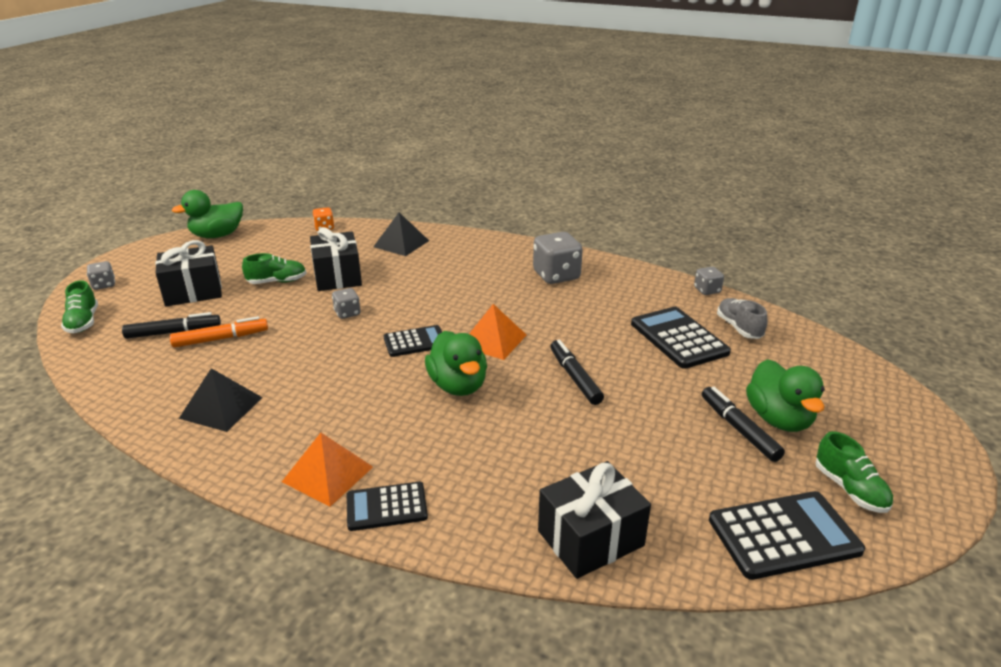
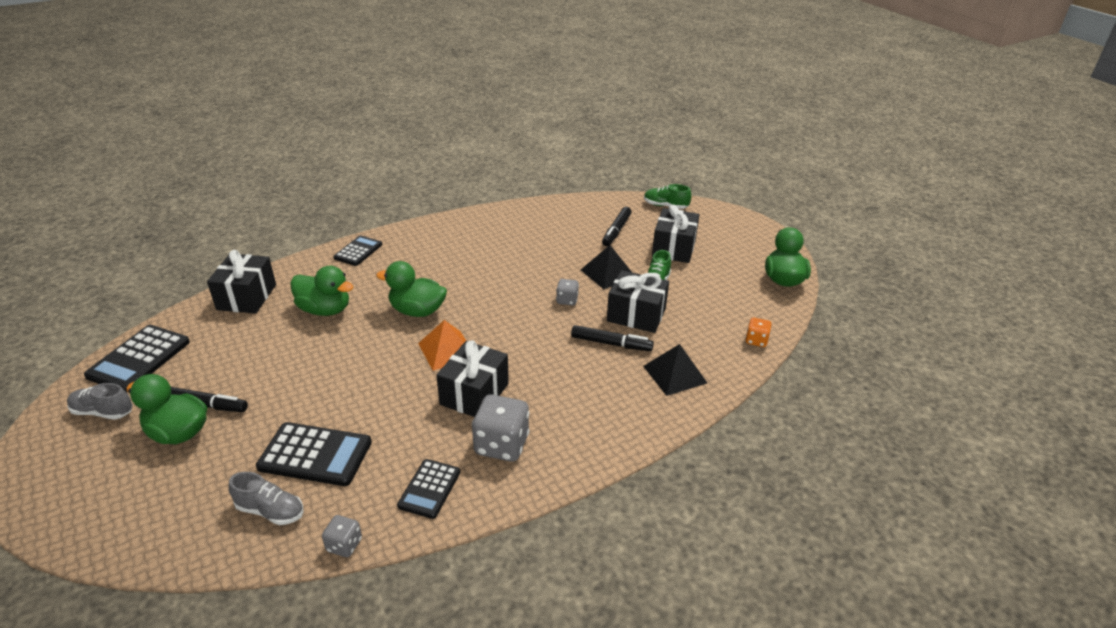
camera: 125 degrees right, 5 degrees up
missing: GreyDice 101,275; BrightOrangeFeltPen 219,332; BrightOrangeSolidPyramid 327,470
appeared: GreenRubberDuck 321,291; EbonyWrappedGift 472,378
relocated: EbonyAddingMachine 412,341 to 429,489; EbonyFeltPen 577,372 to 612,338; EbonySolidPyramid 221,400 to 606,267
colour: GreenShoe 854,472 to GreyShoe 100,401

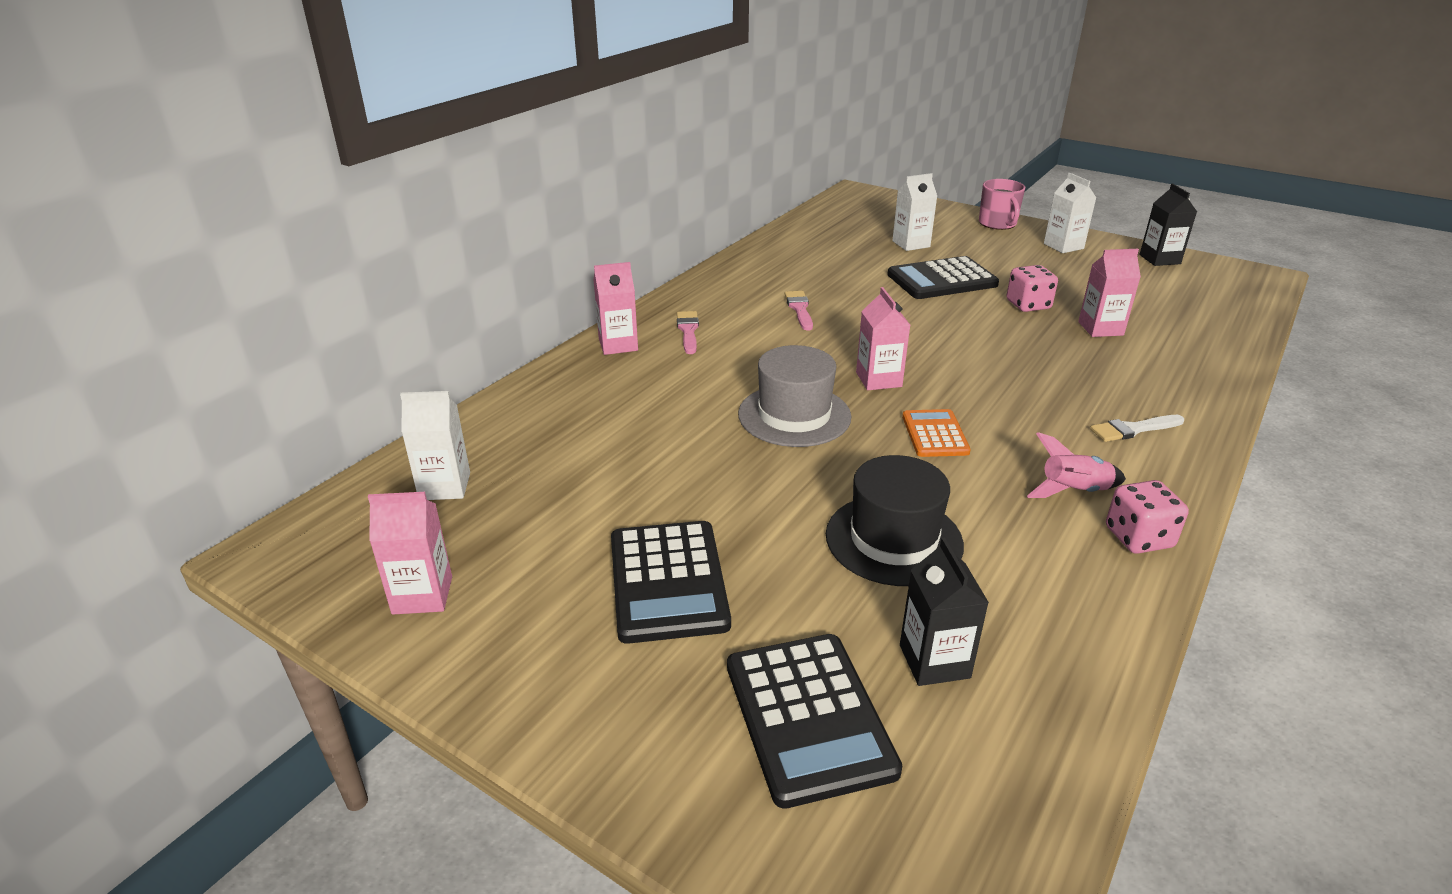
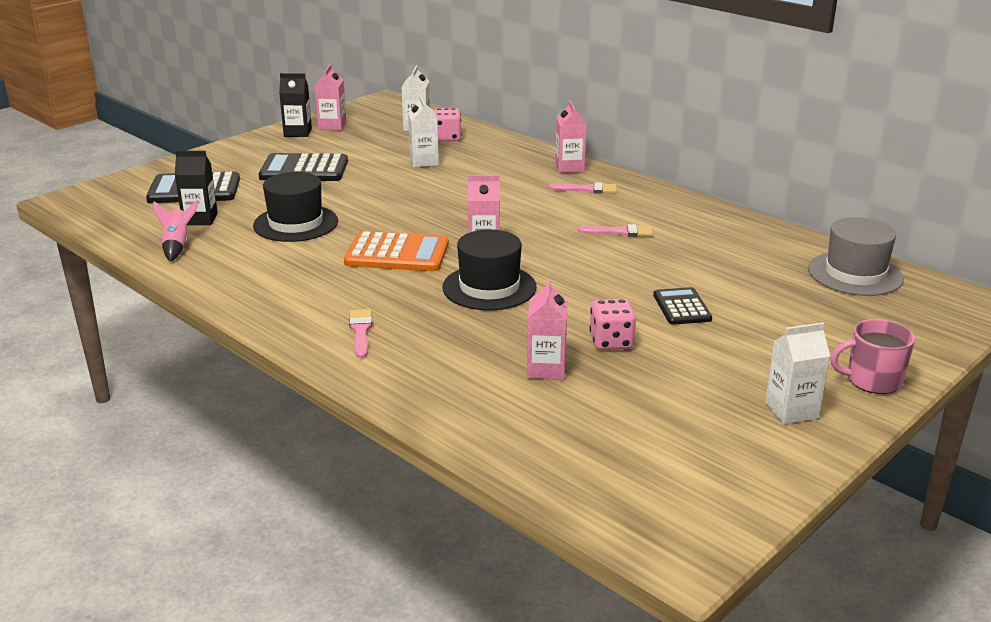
camera: 100 degrees right, 5 degrees down
appeared: EbonyTopHat 490,269
relocated: RosyRocket 1076,465 to 176,230; EbonyJuiceCarton 1168,225 to 295,105; SnowWhiteJuiceCarton 914,212 to 423,131; RosyDice 1147,517 to 447,124; GreyTopHat 794,396 to 856,256
colour: SnowWhitePaintBrush 1137,428 to RosyPaintBrush 360,333
size: BrightOrangeAddingMachine 936,433 = 396,251 x1.65; EbonyAddingMachine 943,277 = 682,306 x0.60

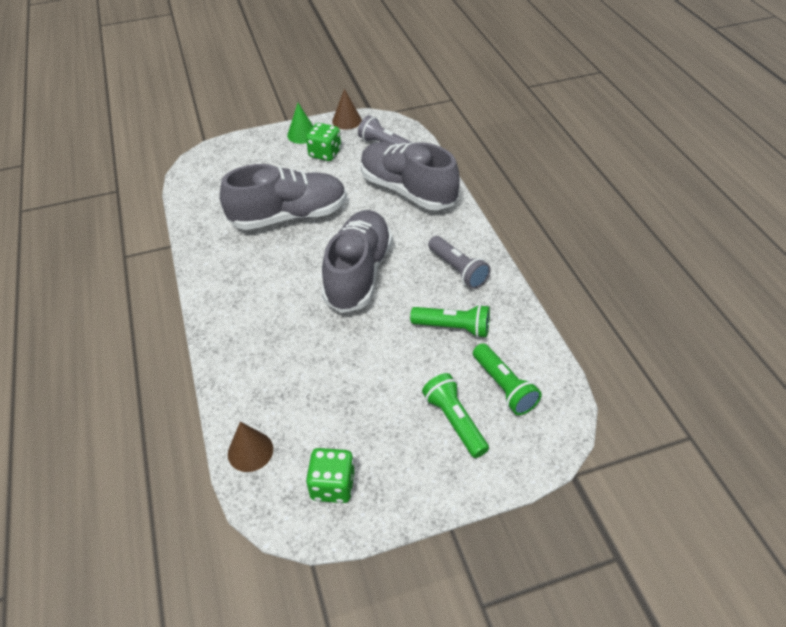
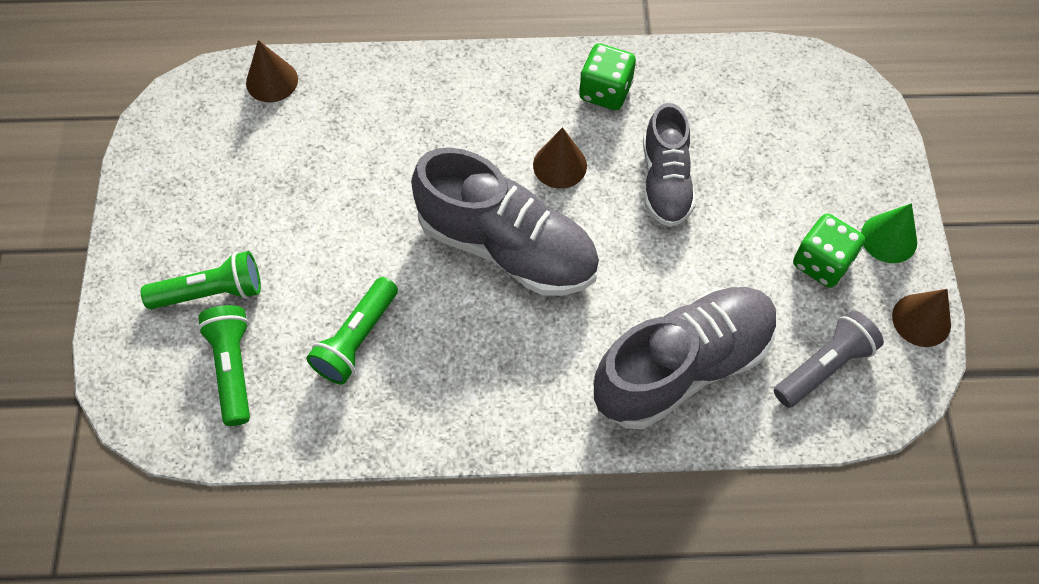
camera: 105 degrees right, 15 degrees up
missing: GreyFlashlight 459,262
appeared: DarkBrownSolidCone 560,158
relocated: GreenDice 330,475 to 607,76
spun: GreenFlashlight 507,379 = 224,365 90 degrees clockwise
size: GreyShoe 283,197 = 669,165 x0.62

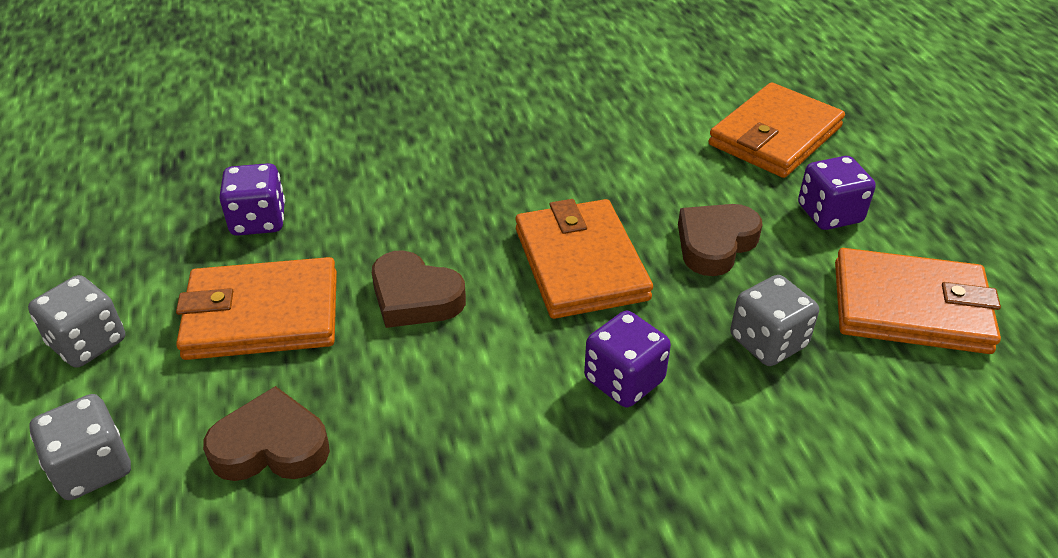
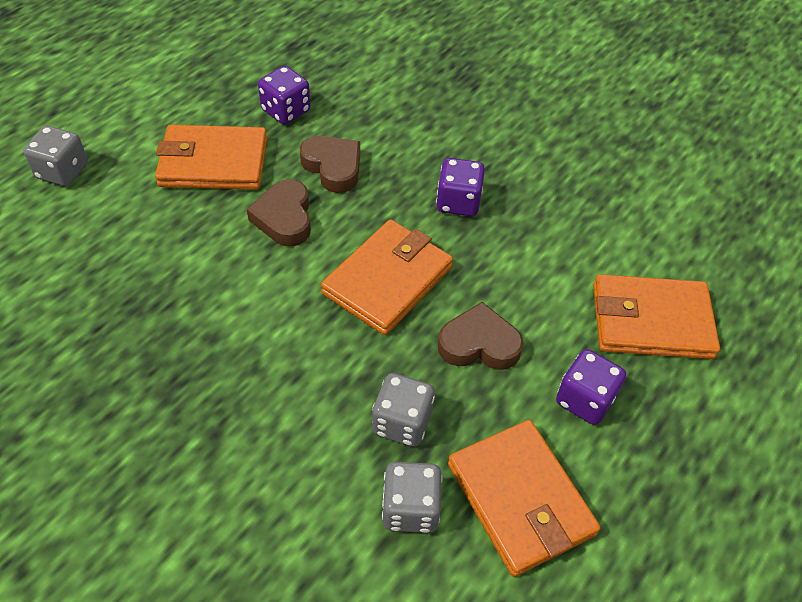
camera: 50 degrees right, 10 degrees up
relocated: DarkBrownHeartShape 266,433 to 330,164; GreyDice 76,321 to 412,497; PurpleDice 627,359 to 460,187
spun: BrightOrangeBillfold 256,308 = 211,157 45 degrees counterclockwise

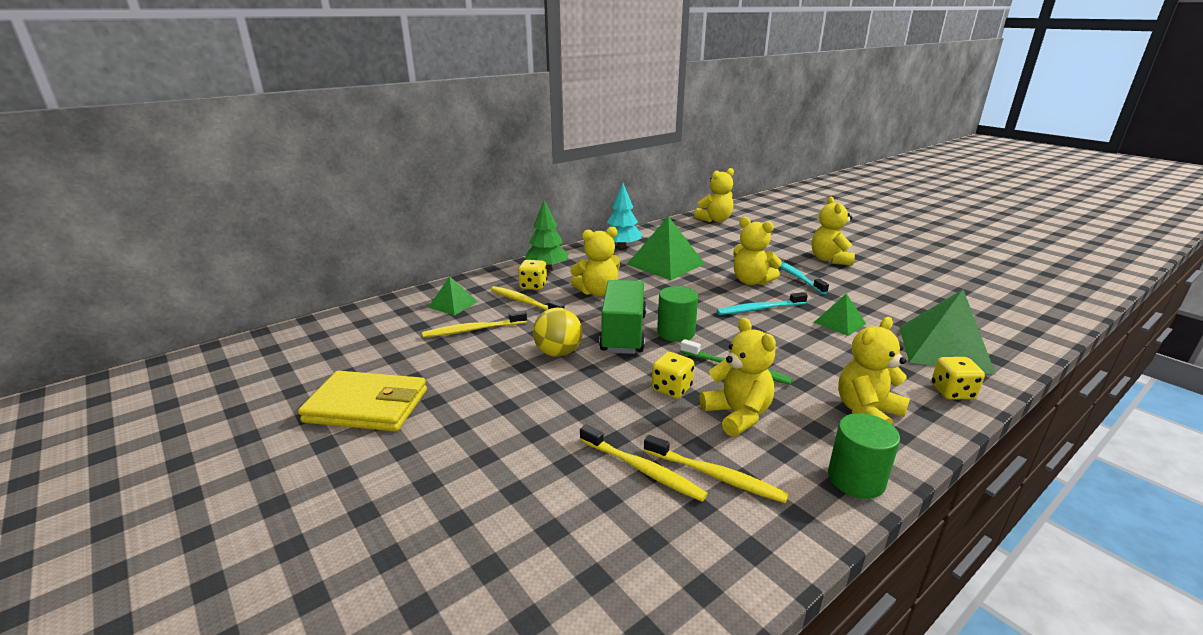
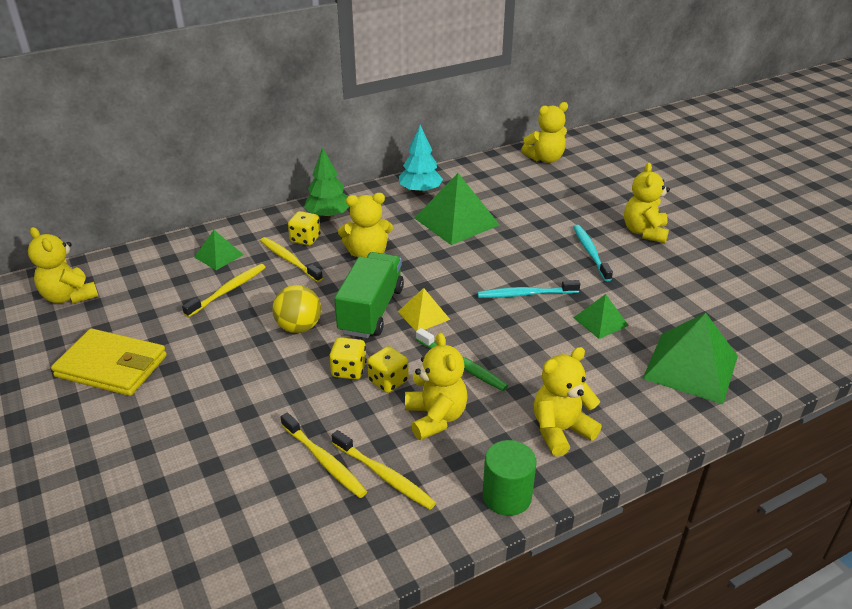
camera: 10 degrees right, 10 degrees up
relocated: GoldenStuffedBear 757,251 to 63,265; GoldenDice 958,378 to 348,358
exchanged: GreenCylinderShape 677,314 to GoldenSolidPyramid 424,309
spun: GoldenToothBrush 474,324 = 224,290 135 degrees clockwise

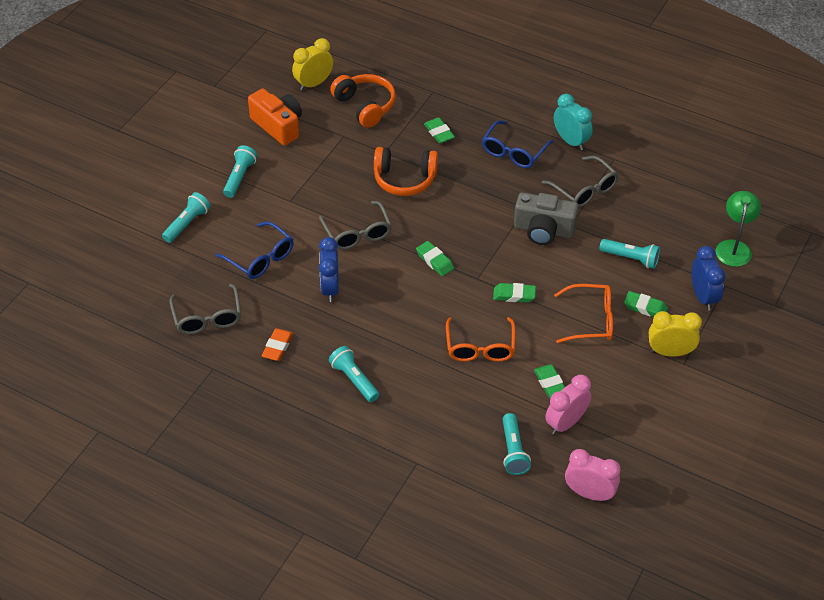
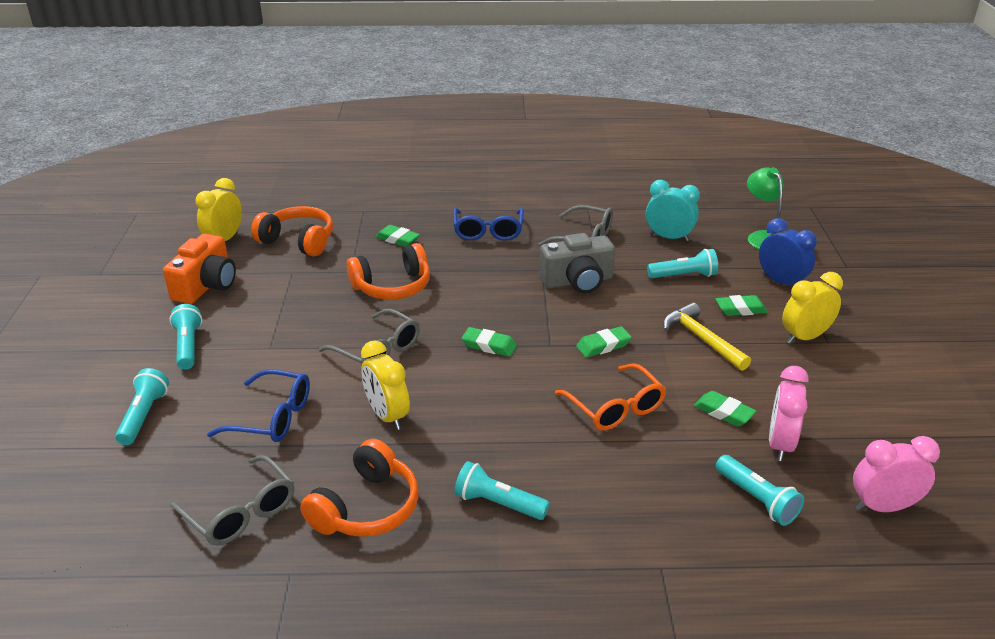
camera: 30 degrees left, 15 degrees down
relocated: TealBedsideClock 573,122 to 673,211
exchanged: BrightOrangeGumEraser 277,345 to BrightOrangeHeadphones 359,488; BrightOrangeEyeglasses 583,313 to GoldenHammer 707,337
colour: BlueBedsideClock 329,269 to GoldenBedsideClock 385,385
spun: BrightOrangeCamera 275,117 = 199,269 90 degrees clockwise

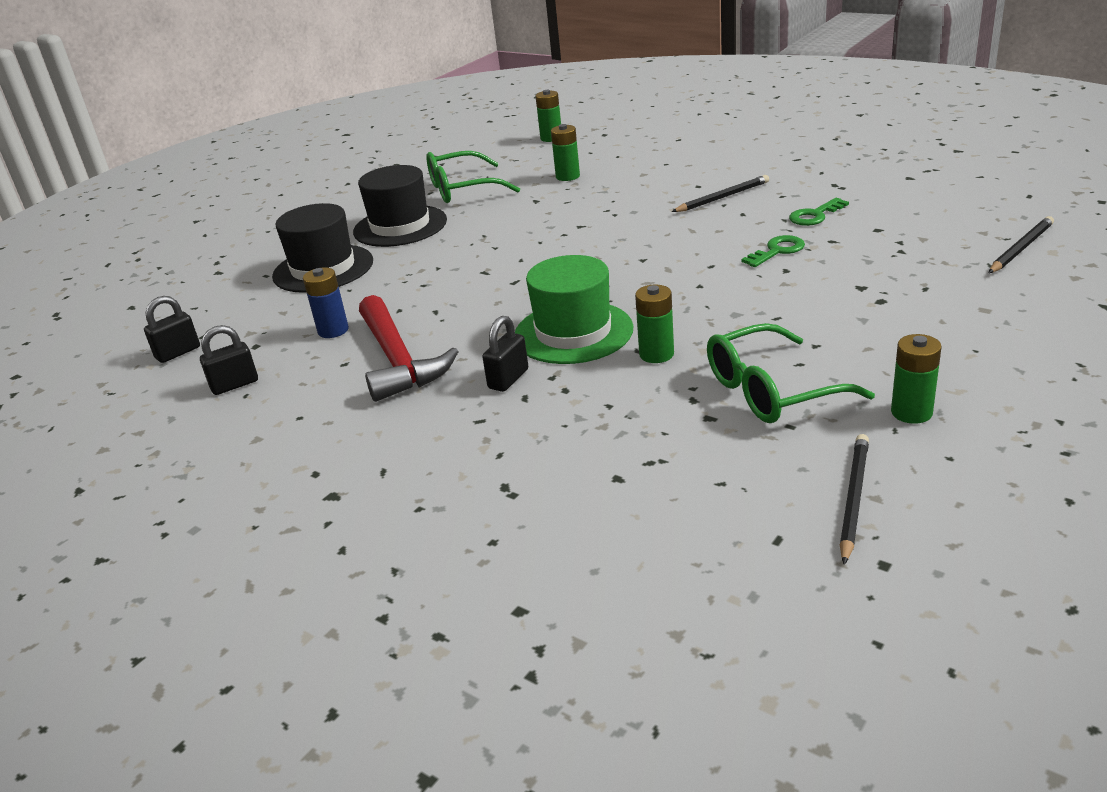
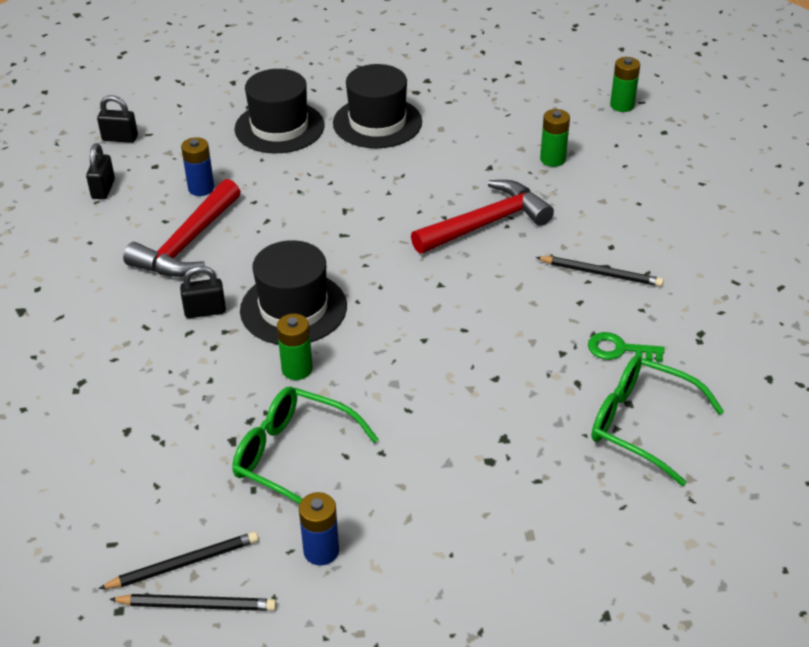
camera: 45 degrees right, 10 degrees up
missing: GreenDoorKey 773,251
appeared: ScarletHammer 482,217
relocated: EbonyLeadPencil 1021,244 to 193,602; GreenEyeglasses 473,177 to 657,421
colour: GreenTopHat 574,309 to EbonyTopHat 293,292; GreenAaBattery 916,379 to BlueAaBattery 319,528
spun: EbonyPadlock 229,360 = 100,171 75 degrees clockwise

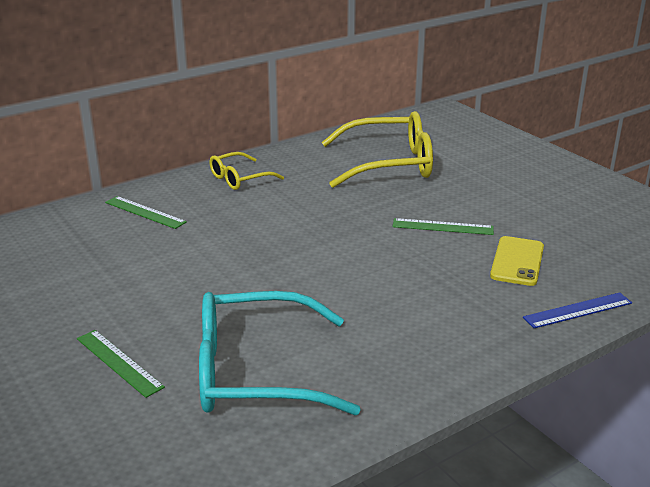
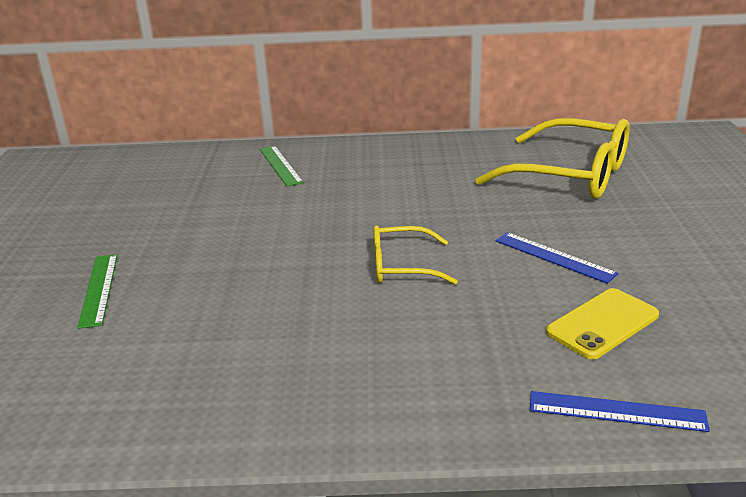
camera: 35 degrees right, 0 degrees up
missing: TealEyeglasses 280,353
relocated: GoldenEyeglasses 246,171 to 415,254
colour: GreenStraightedge 443,226 to BlueStraightedge 557,258

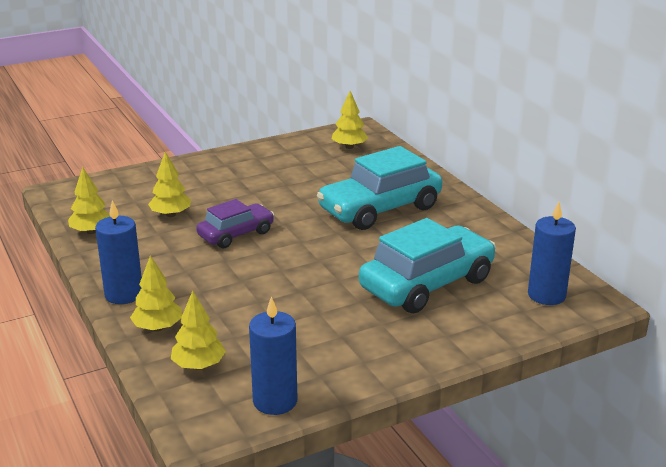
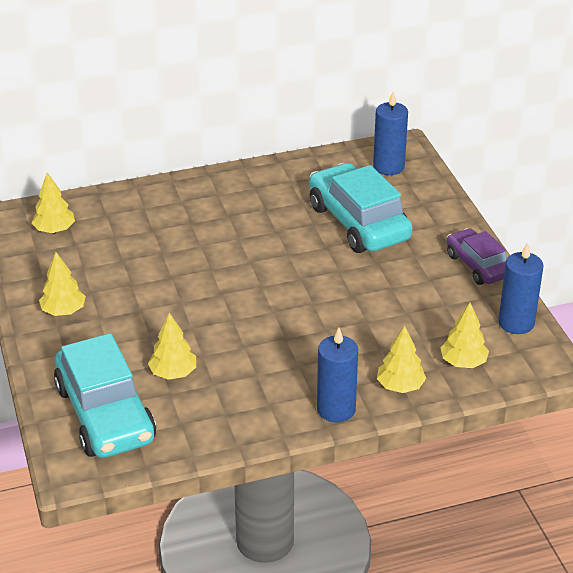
camera: 80 degrees left, 10 degrees up
relocated: GoldenTree 89,200 to 62,284; TealCar 379,188 to 105,395; PurpleCar 235,223 to 477,256

